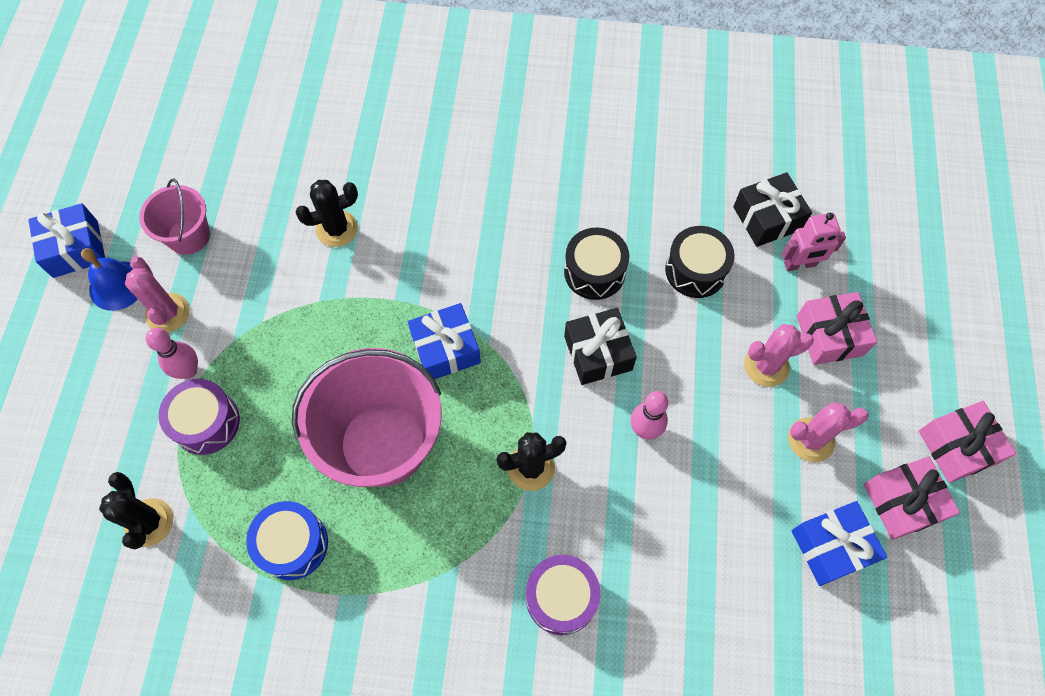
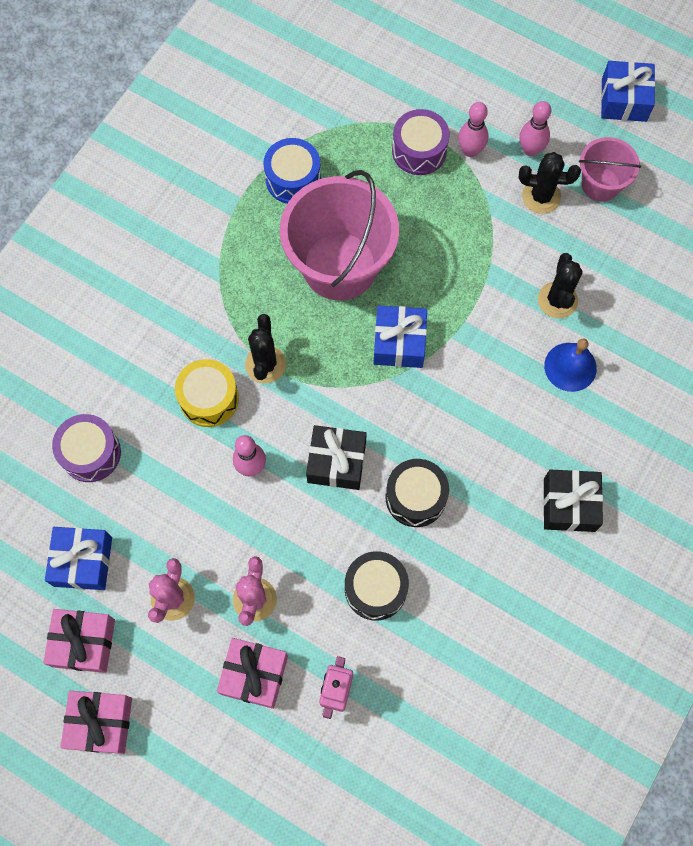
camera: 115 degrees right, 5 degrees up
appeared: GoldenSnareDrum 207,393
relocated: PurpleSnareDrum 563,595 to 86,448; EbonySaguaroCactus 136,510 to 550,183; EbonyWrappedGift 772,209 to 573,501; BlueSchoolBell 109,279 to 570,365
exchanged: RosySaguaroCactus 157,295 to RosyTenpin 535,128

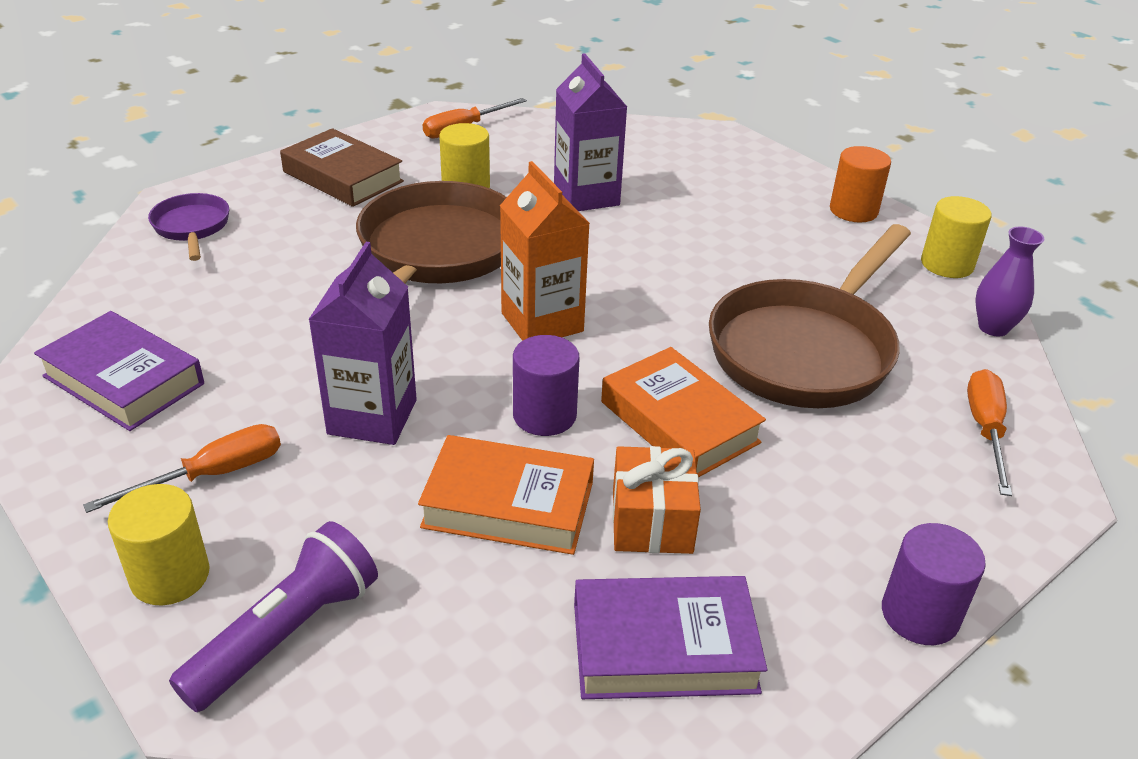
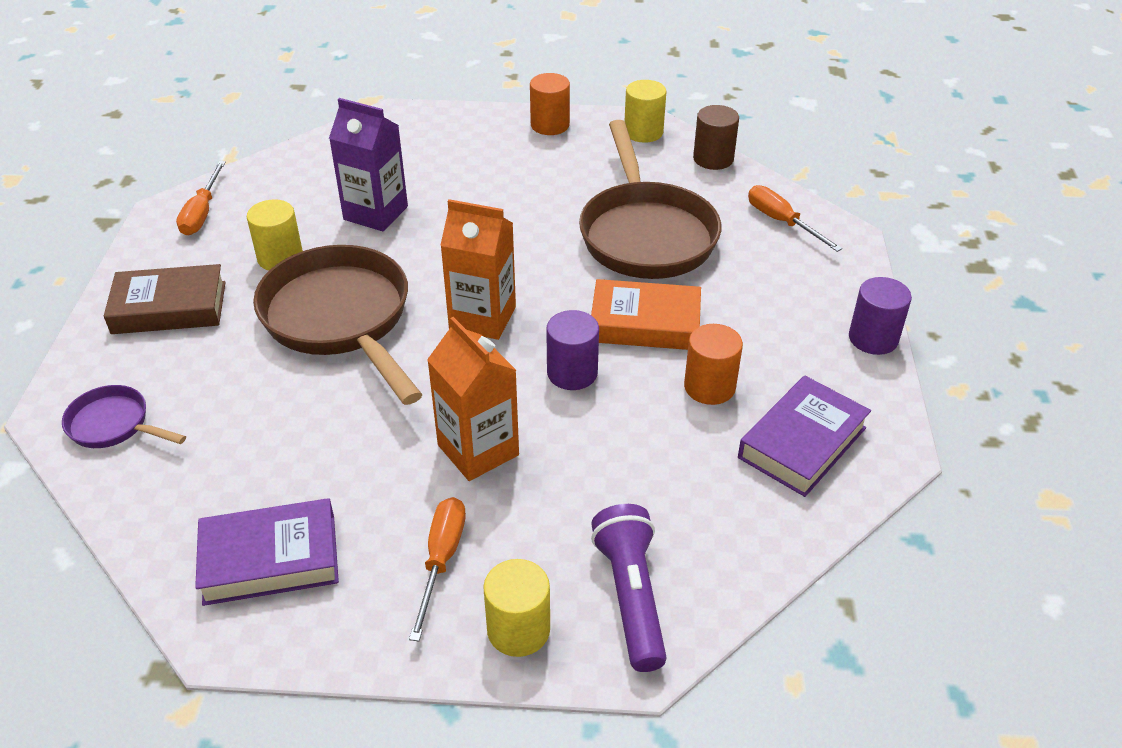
camera: 45 degrees left, 5 degrees up
missing: BrightOrangeHardcover 506,495
exchanged: BrightOrangeWrappedGift 657,500 to BrightOrangeCylinderShape 713,364; PurpleFlowerVase 1009,281 to DarkBrownCylinderShape 716,137
colour: PurpleJuiceCarton 362,343 to BrightOrangeJuiceCarton 473,399

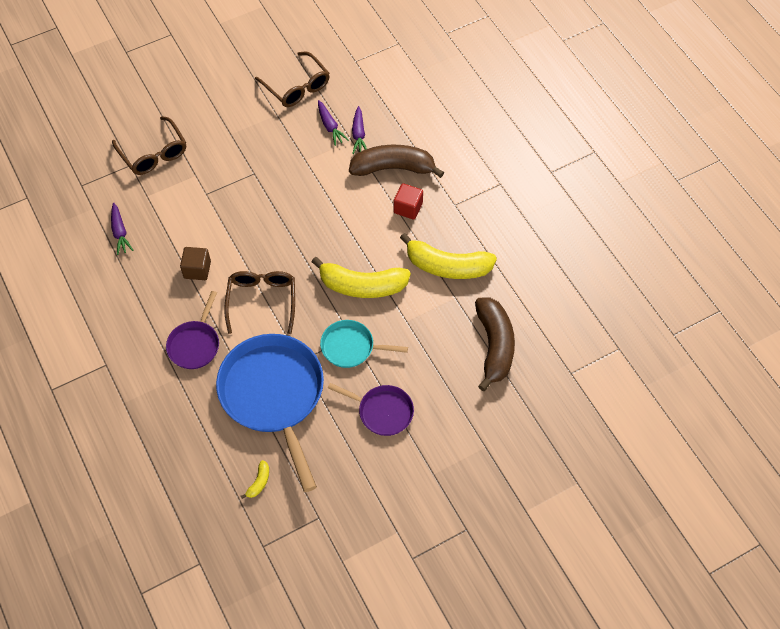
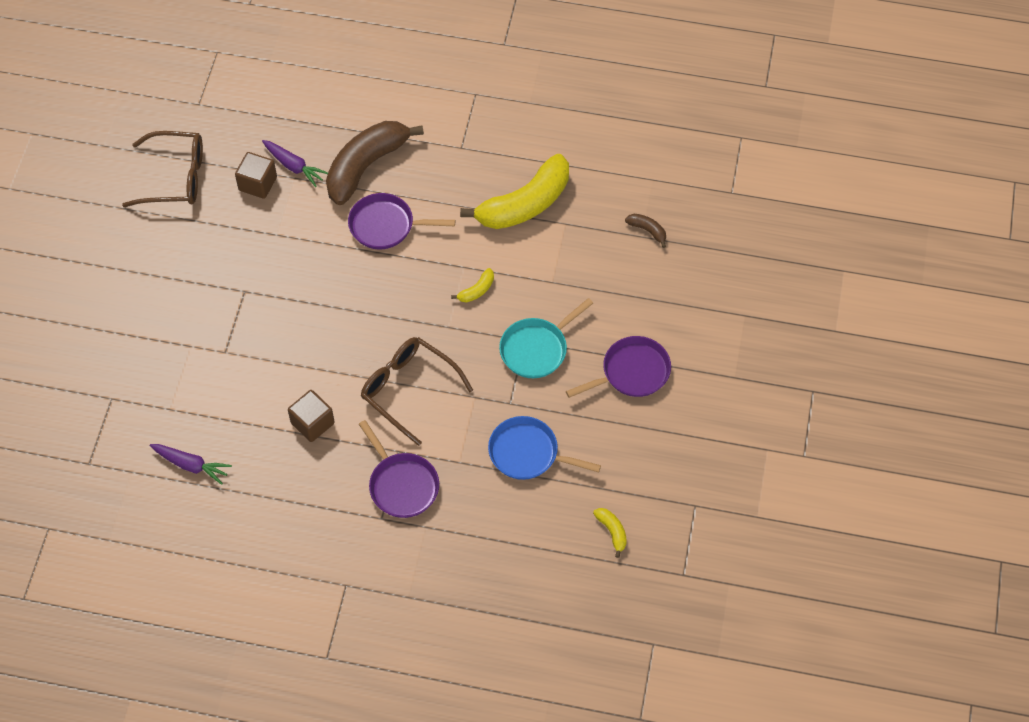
camera: 50 degrees left, 0 degrees up
missing: DarkBrownEyeglasses 149,145; ScarletSolidCube 408,201
appeared: PurplePan 401,221
exchanged: PurpleRootVegetable 333,123 to DarkBrownSolidCube 256,175
size: GoldenBananaFruit 361,277 = 472,285 x0.41; BluePan 270,413 = 544,448 x0.51; DarkBrownBananaFruit 495,344 = 645,231 x0.41

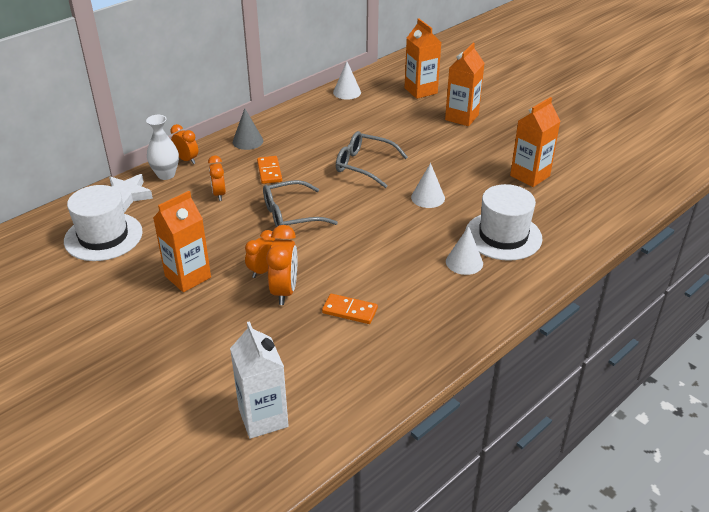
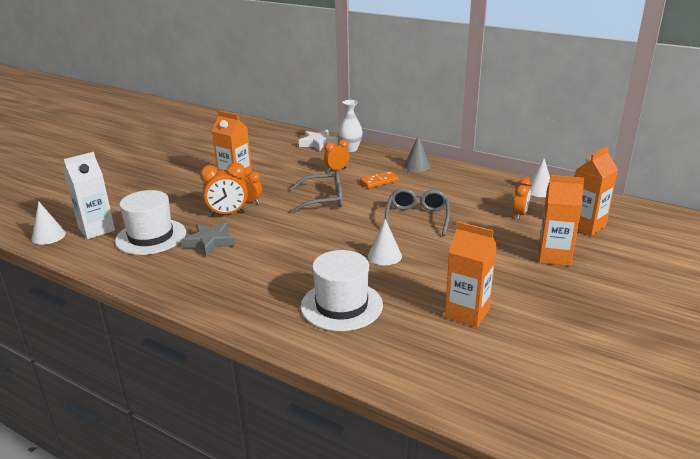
camera: 75 degrees right, 10 degrees down
relocated: SnowWhiteSolidCone 464,250 to 48,223; SnowWhiteTopHat 103,223 to 150,222; BrightOrangeBedsideClock 184,144 to 522,198
exchanged: BrightOrangeDomino 350,309 to GreyStarShape 208,240
spun: GreyEyeglasses 300,203 = 316,192 120 degrees clockwise

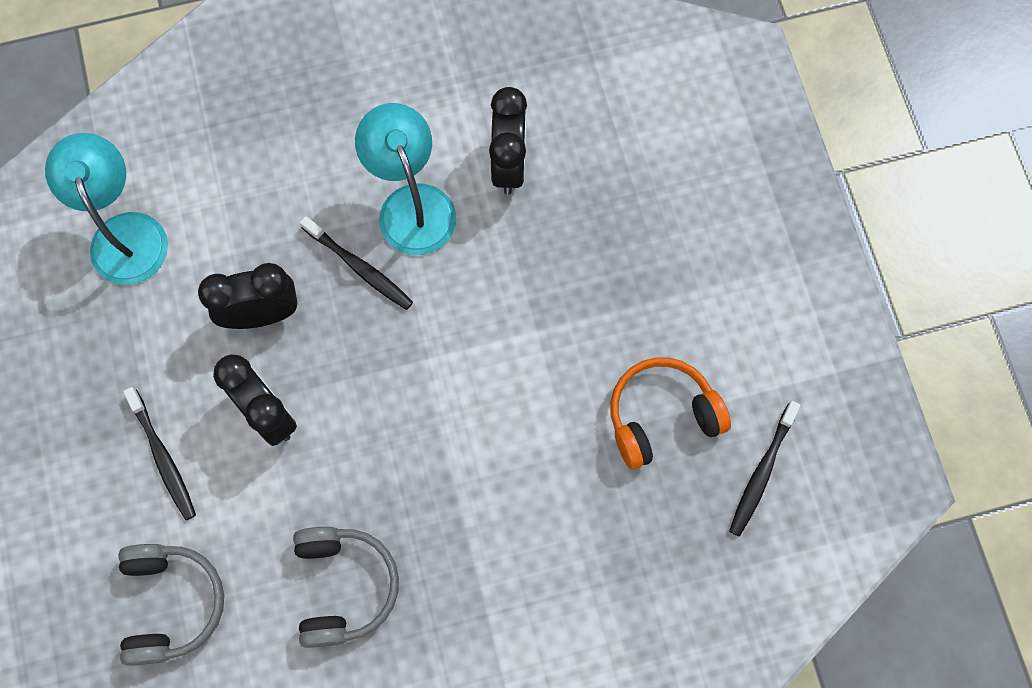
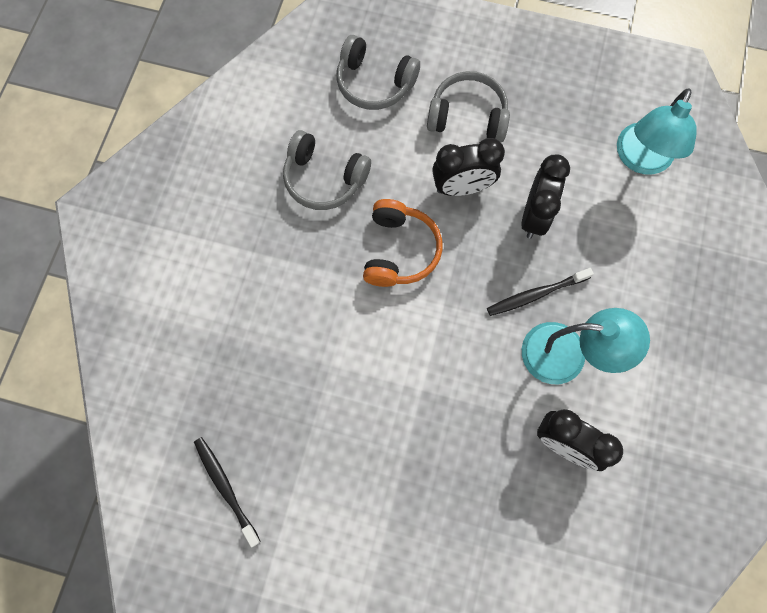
camera: 120 degrees right, 0 degrees up
relocated: BrightOrangeHeadphones 670,413 to 403,243
exchanged: EbonyToothBrush 159,453 to GreyHeadphones 468,106
spun: TealLamp 106,209 = 657,131 105 degrees clockwise

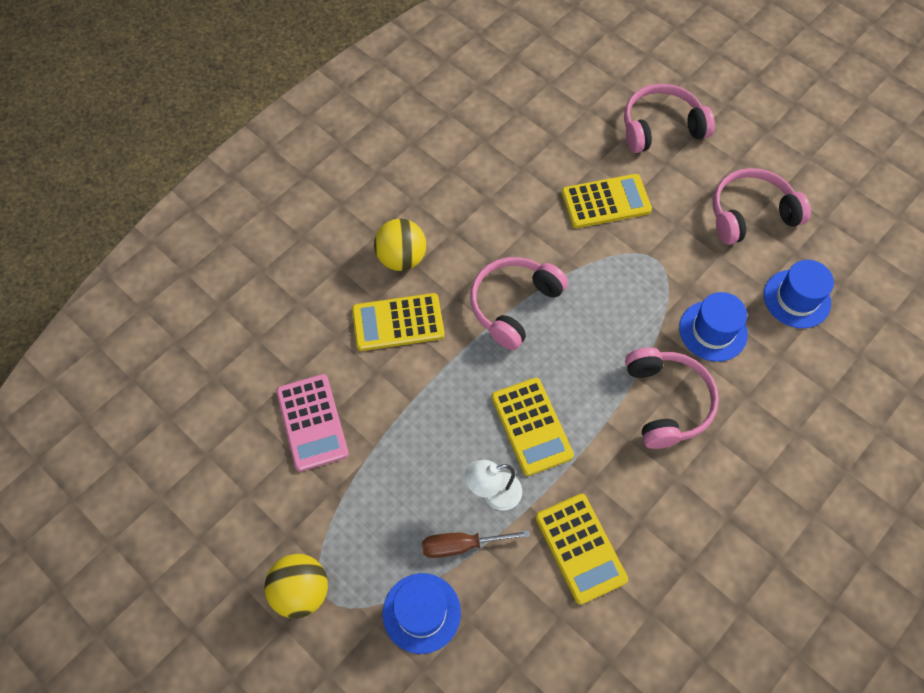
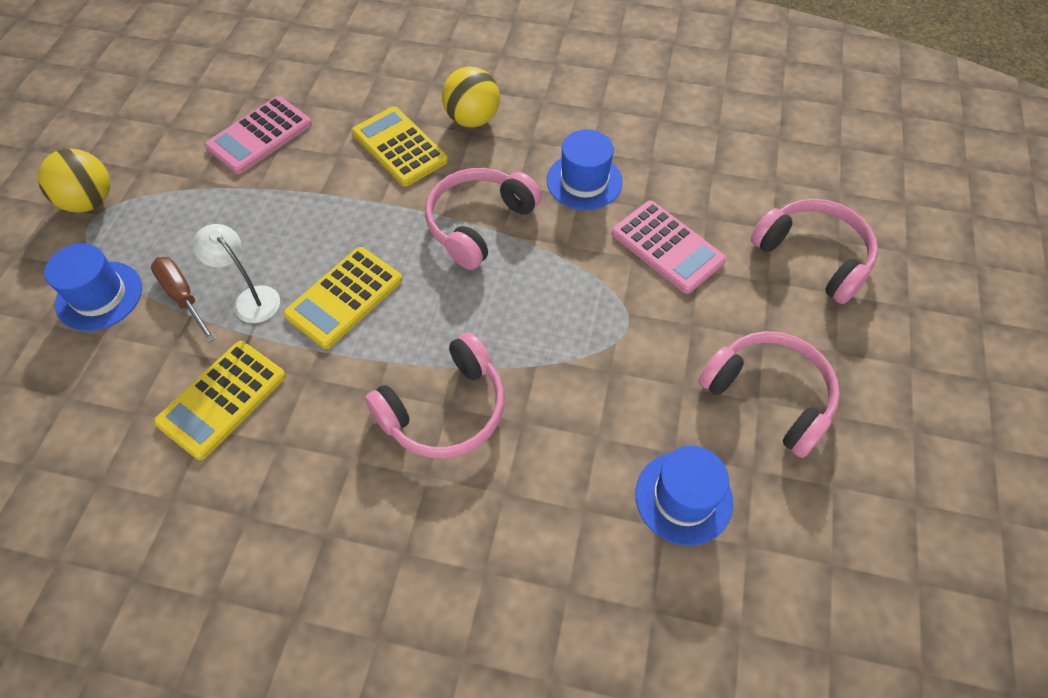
camera: 60 degrees right, 5 degrees down
relocated: BlueTopHat 713,327 to 584,170
colour: GoldenAddingMachine 606,201 to RosyAddingMachine 669,247
spun: RosyHeadphones 519,303 = 483,219 60 degrees counterclockwise

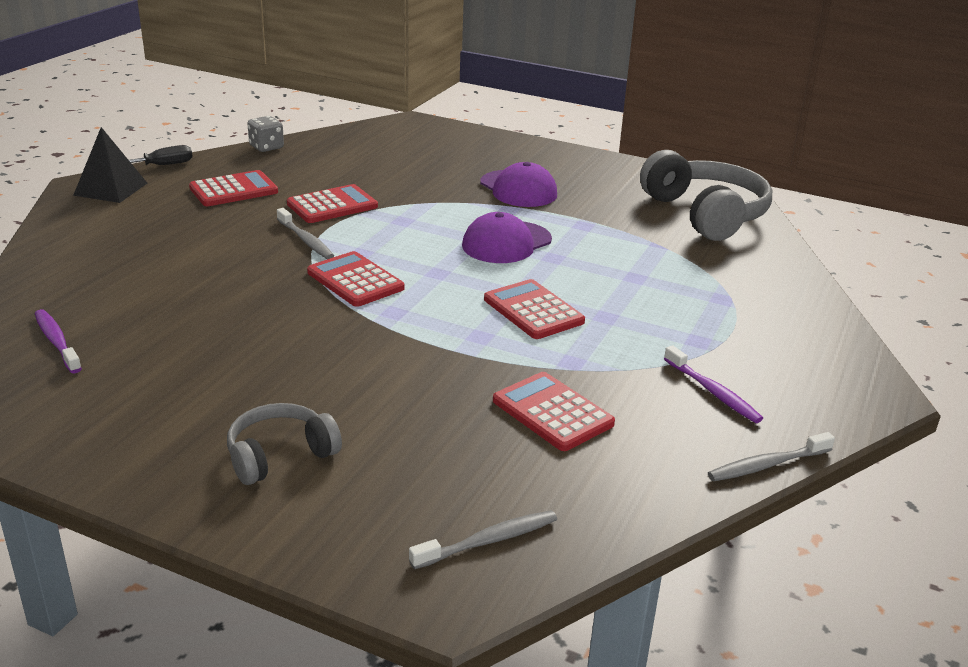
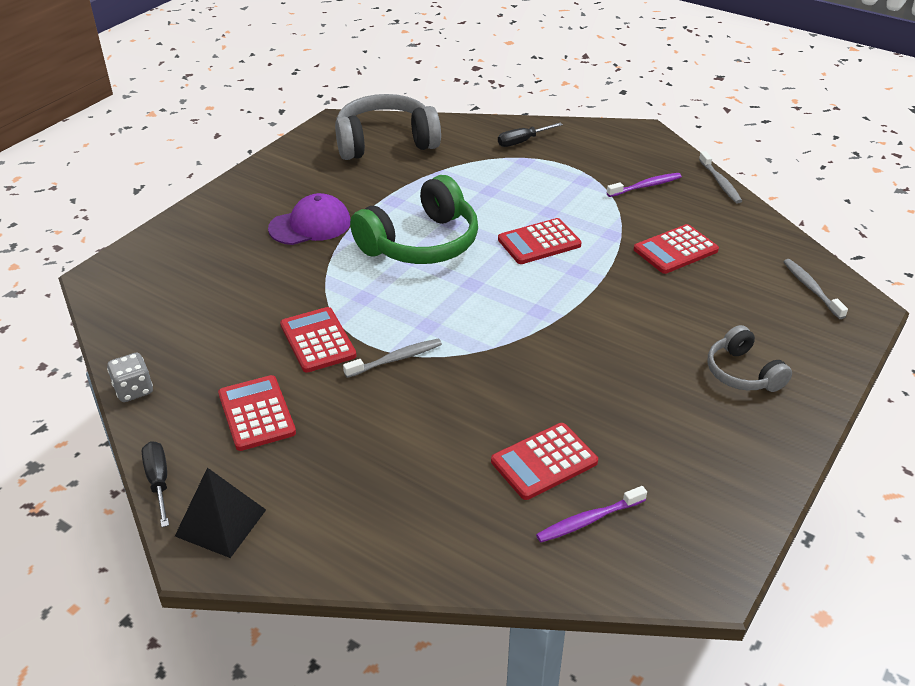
camera: 80 degrees left, 10 degrees up
appeared: EbonyScrewdriver 530,135
relocated: ScarletAddingMachine 355,279 to 544,461
exchanged: PurpleCap 507,237 to GreenHeadphones 414,219

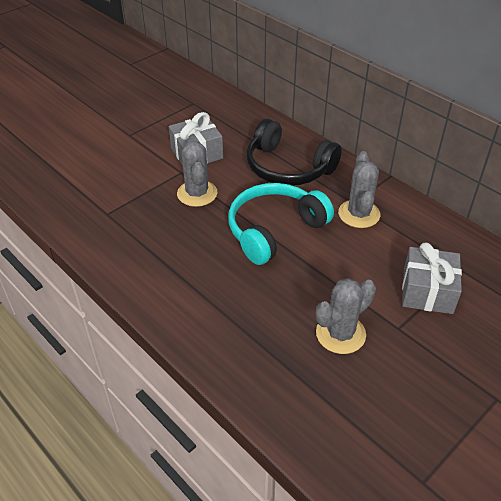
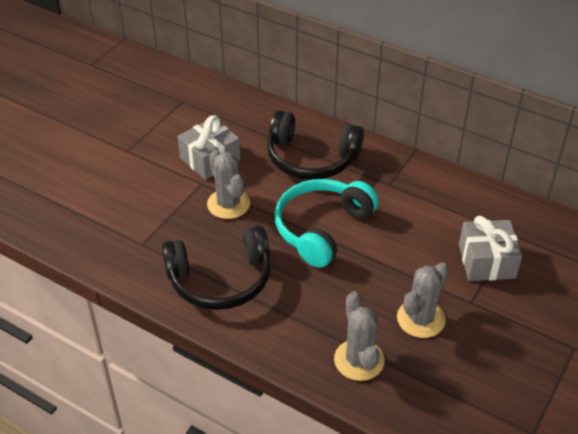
camera: 15 degrees left, 0 degrees up
appeared: EbonyHeadphones 216,267
relocated: GreySaguaroCactus 359,189 to 359,336

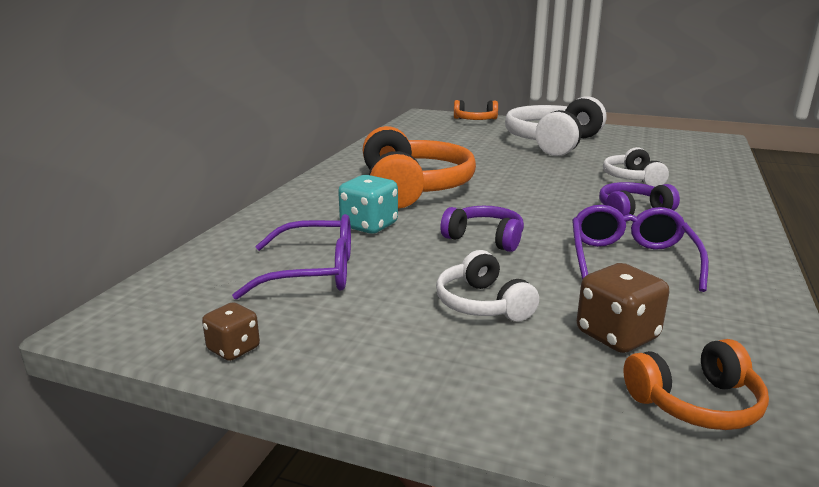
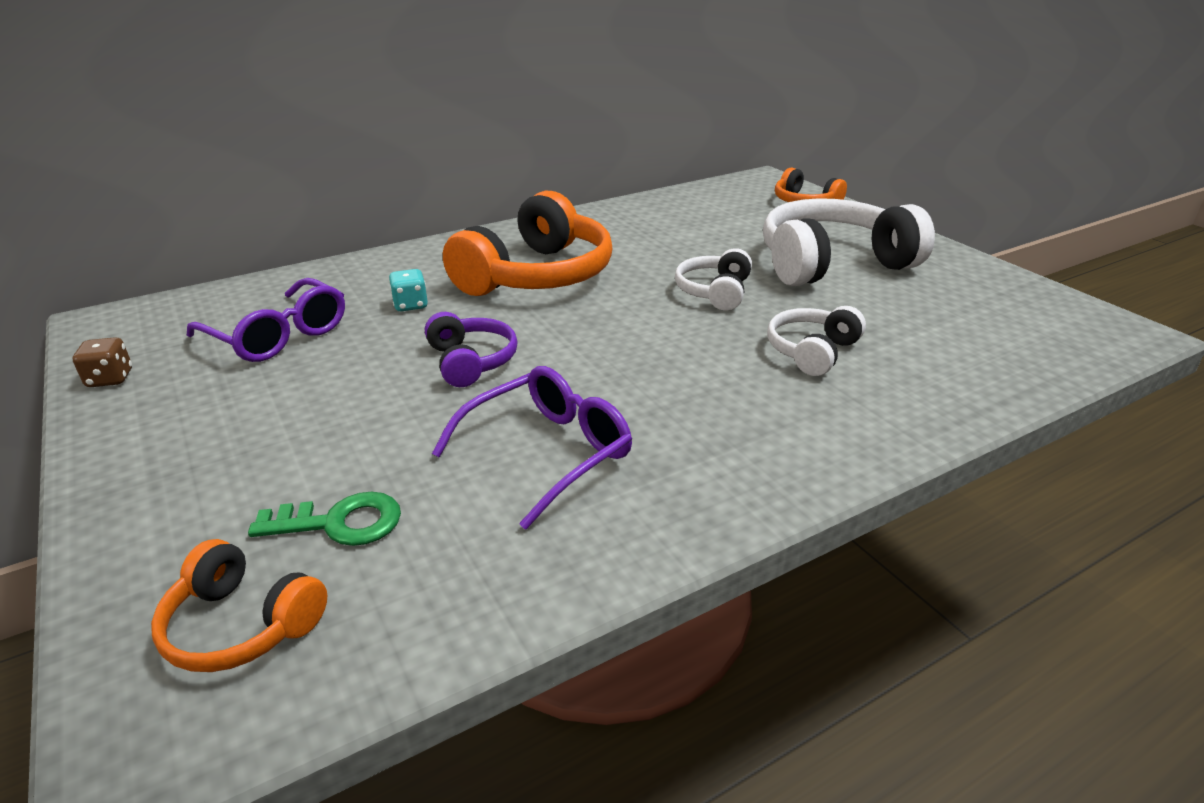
camera: 40 degrees right, 10 degrees up
missing: PurpleHeadphones 639,199
relocated: SnowWhiteHeadphones 487,286 to 713,279
exchanged: DarkBrownDice 623,308 to GreenDoorKey 324,519
size: TealDice 368,204 = 408,290 x0.62

